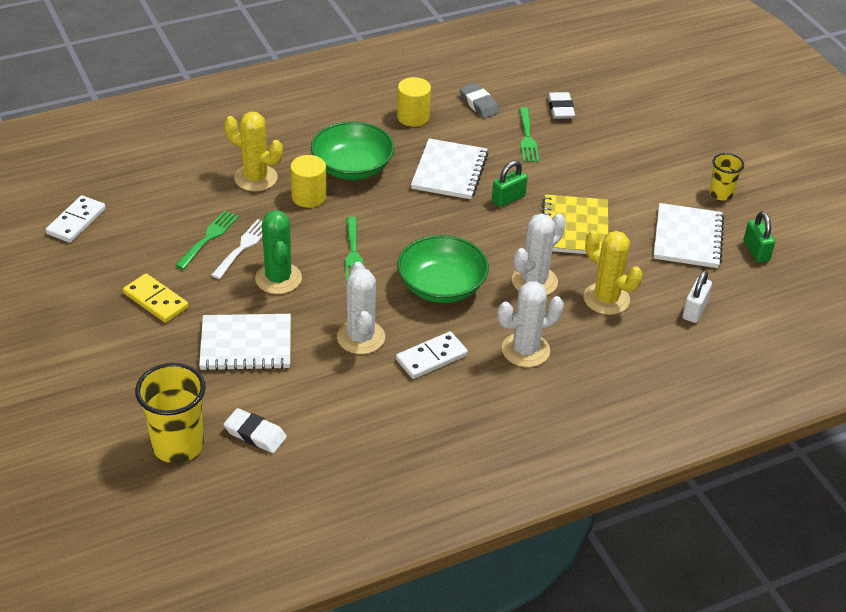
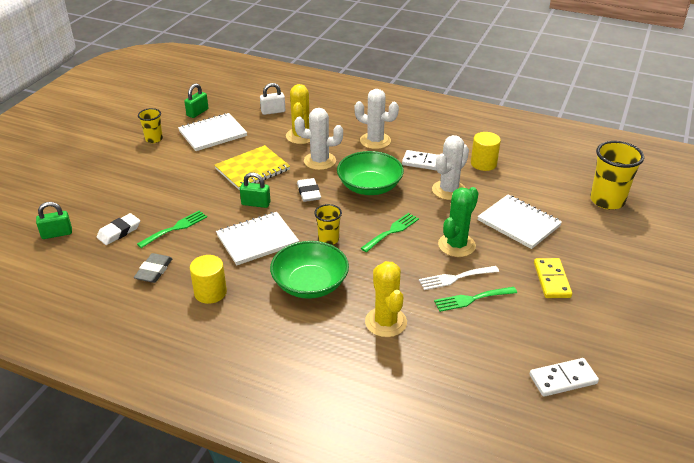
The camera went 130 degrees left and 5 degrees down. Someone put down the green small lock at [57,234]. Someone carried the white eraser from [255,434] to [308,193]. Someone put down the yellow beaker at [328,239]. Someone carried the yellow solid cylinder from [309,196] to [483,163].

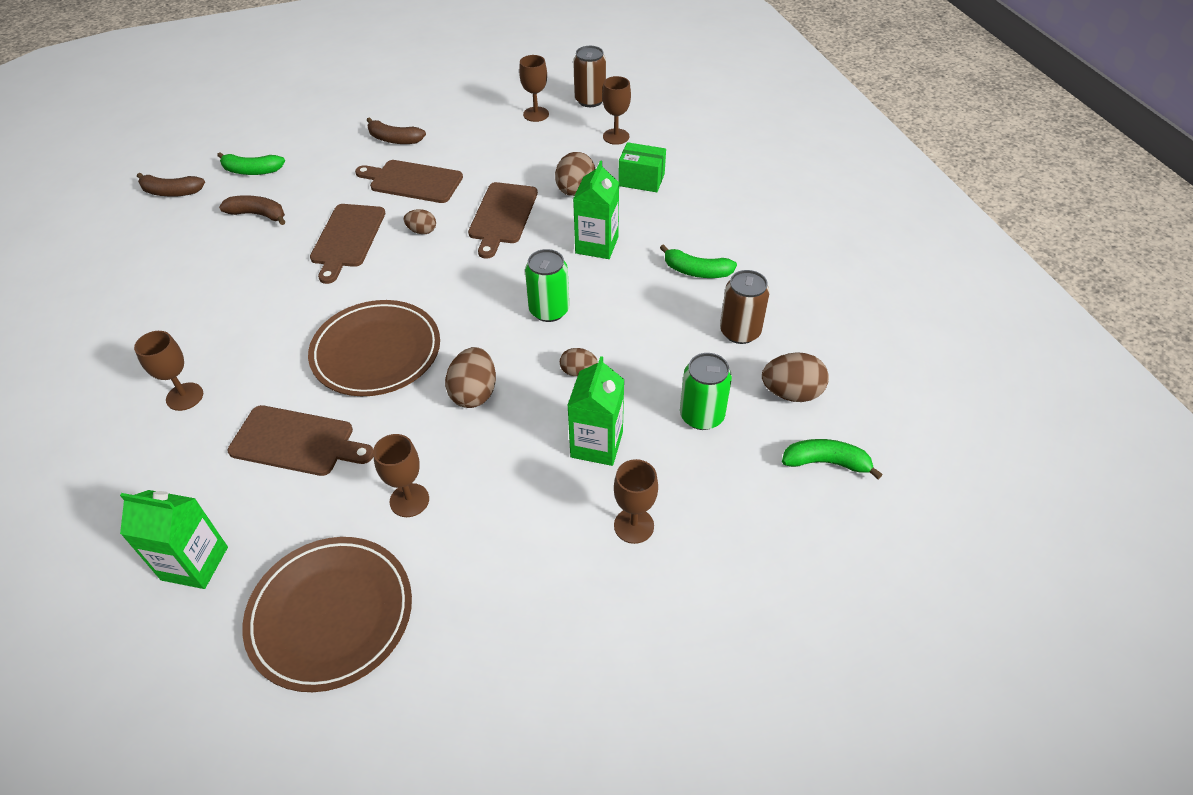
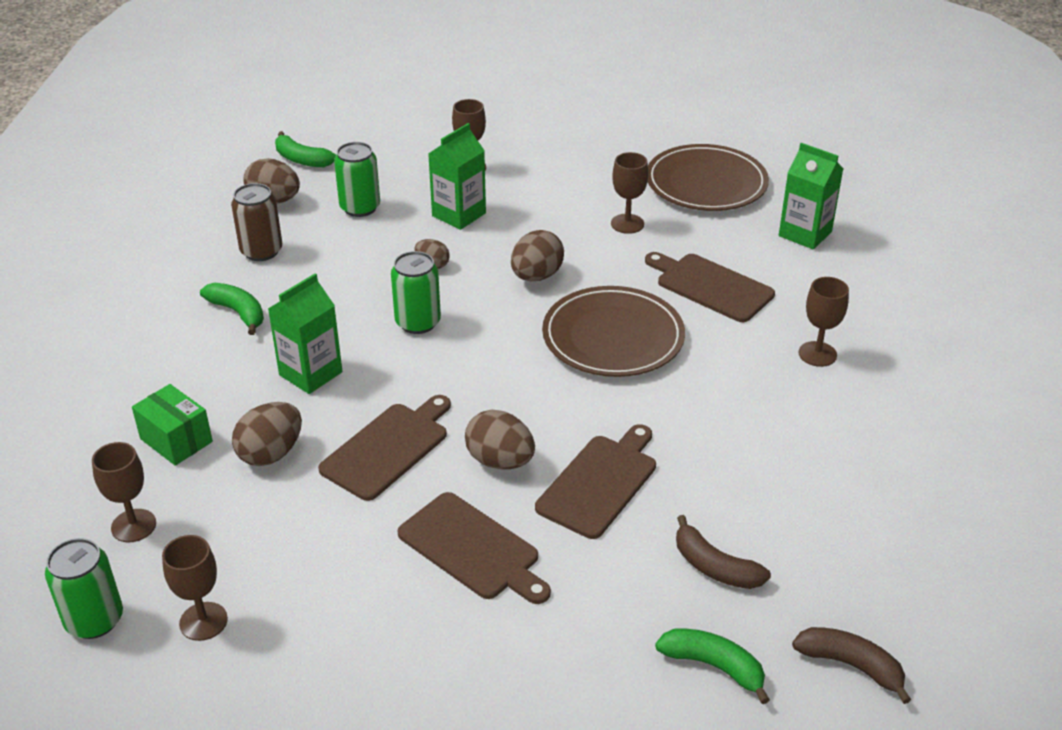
The camera went 155 degrees left and 10 degrees down. Someone repainted the dark brown soda can at [590,100], which became the green soda can at [94,620]. Someone scaled the dark brown egg shape at [422,231] by 1.68. Someone took away the dark brown toy banana at [394,139].

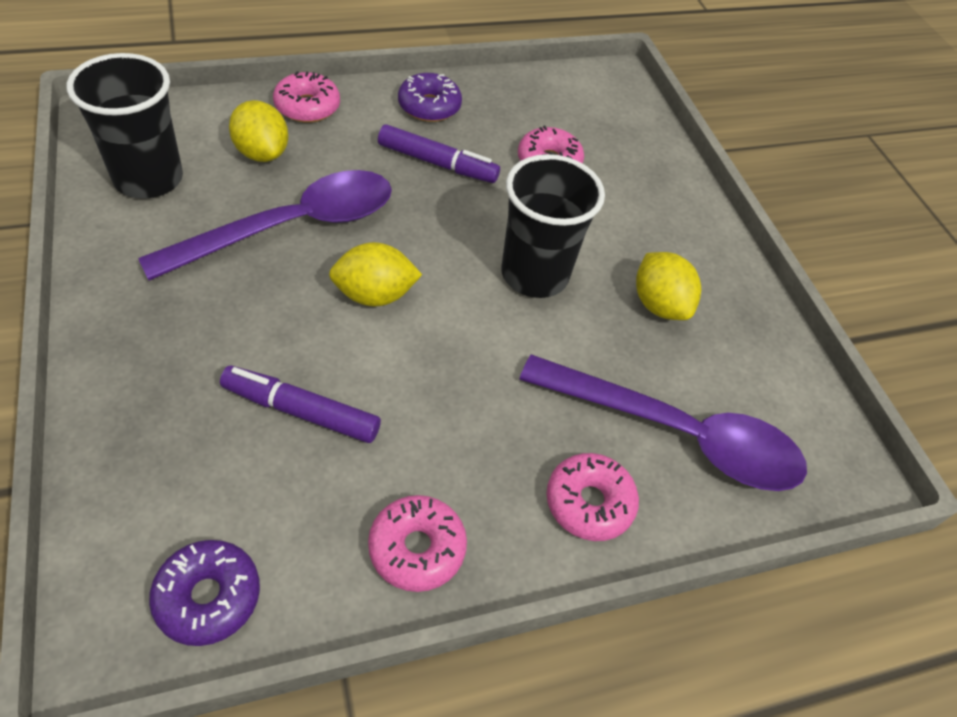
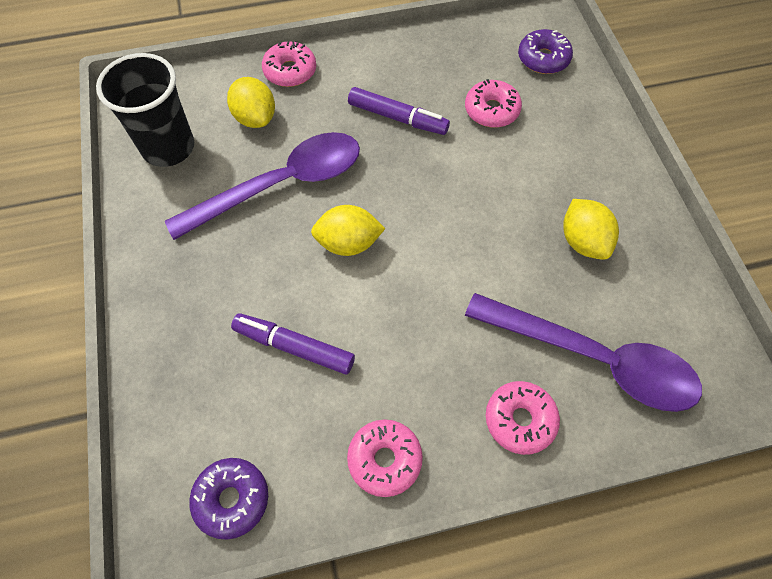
The camera went 10 degrees right and 10 degrees up. Someone carried the royal purple donut from [429,106] to [543,59]. Someone took away the jet-black beaker at [534,274].

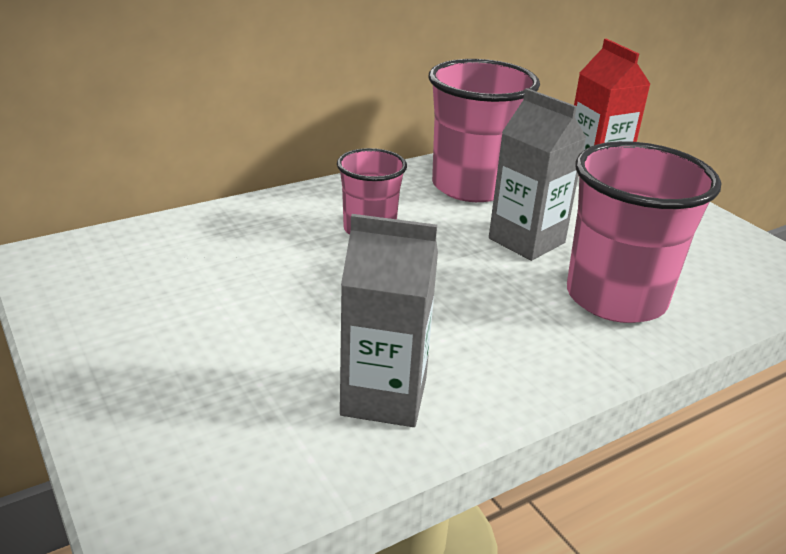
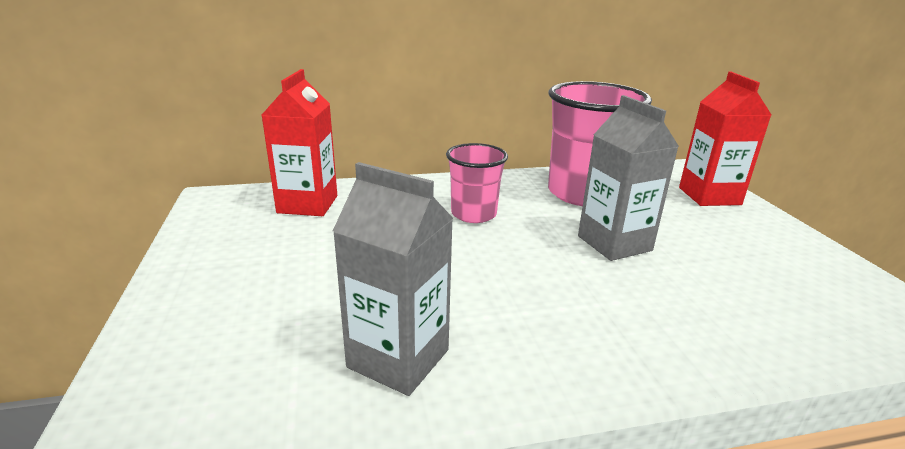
The camera went 20 degrees right and 5 degrees down. Someone put down the red milk carton at [307,204]. Someone took away the rose-pink beaker at [616,298].

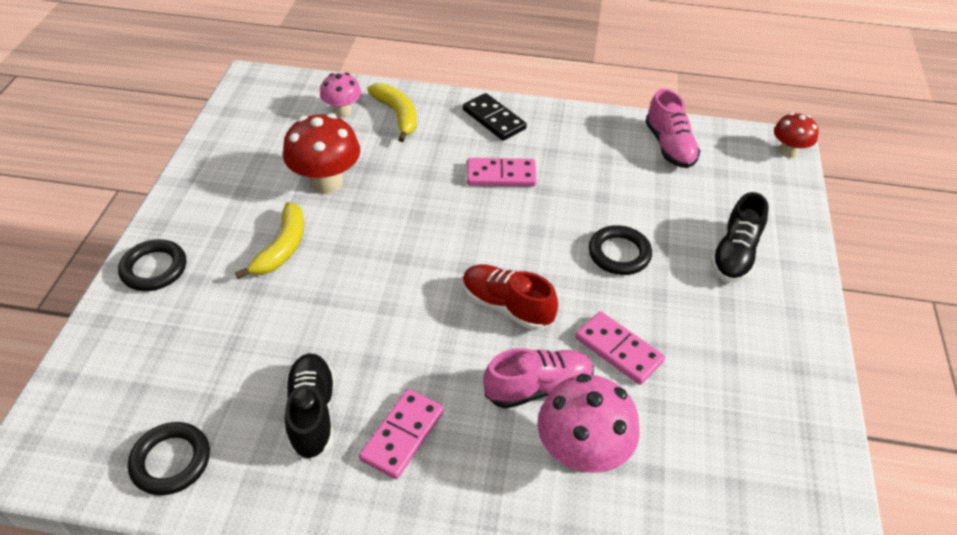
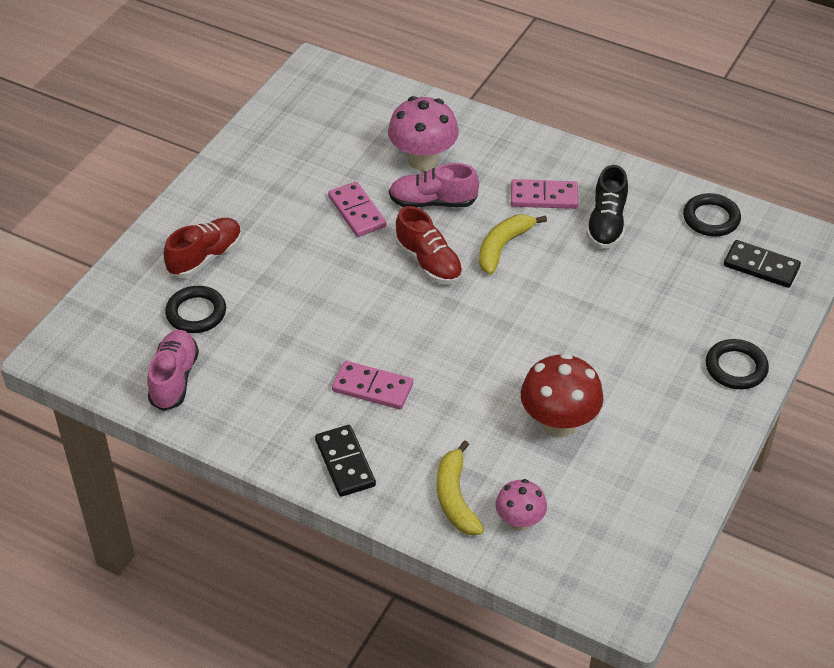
The camera went 160 degrees left and 0 degrees up. Someone repainted the jet-black sneaker at [735,255], which became the red sneaker at [205,257]. Someone carried the jet-black torus from [619,254] to [196,313]. Someone carried the yellow toy banana from [282,248] to [503,247]. Someone rotated the rose-pink domino tile at [402,435] by 45 degrees clockwise. Someone put down the jet-black domino tile at [761,266]. Someone took away the red toadstool at [788,152].

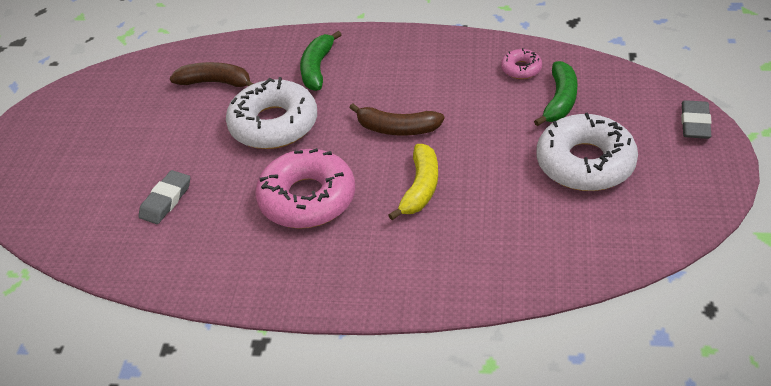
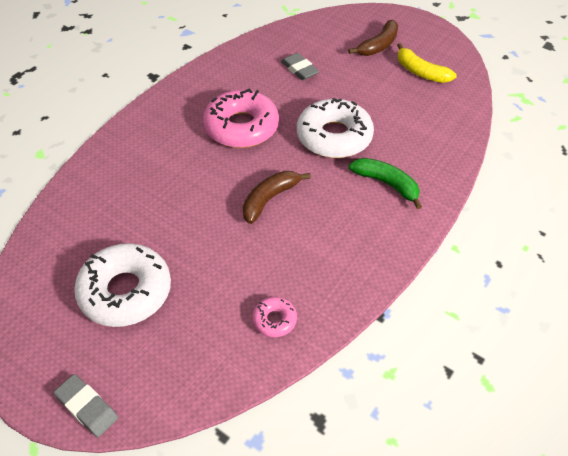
The camera went 115 degrees right and 5 degrees up. Someone carried the dark brown toy banana from [215,82] to [379,45]. Someone carried the yellow toy banana from [420,188] to [421,72]. Someone took away the green toy banana at [560,100].

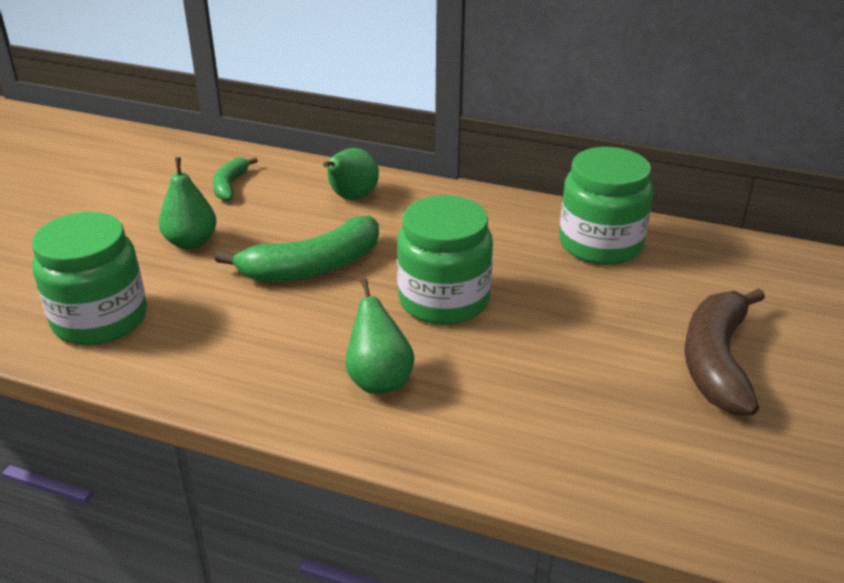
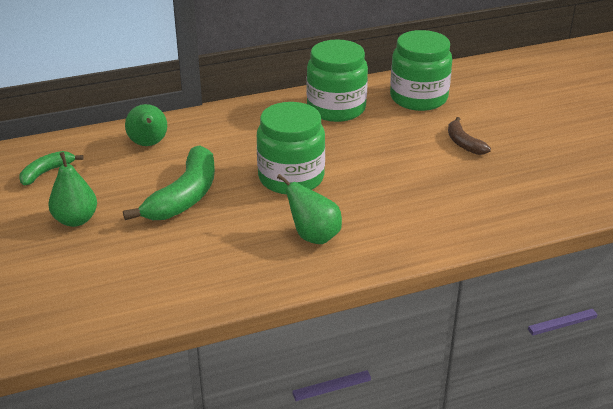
The camera went 40 degrees left and 0 degrees up. Someone rotated the green toy banana at [230,185] by 75 degrees clockwise. Someone carried the green jar from [100,319] to [418,98]. Someone scaled the dark brown toy banana at [716,361] by 0.54.

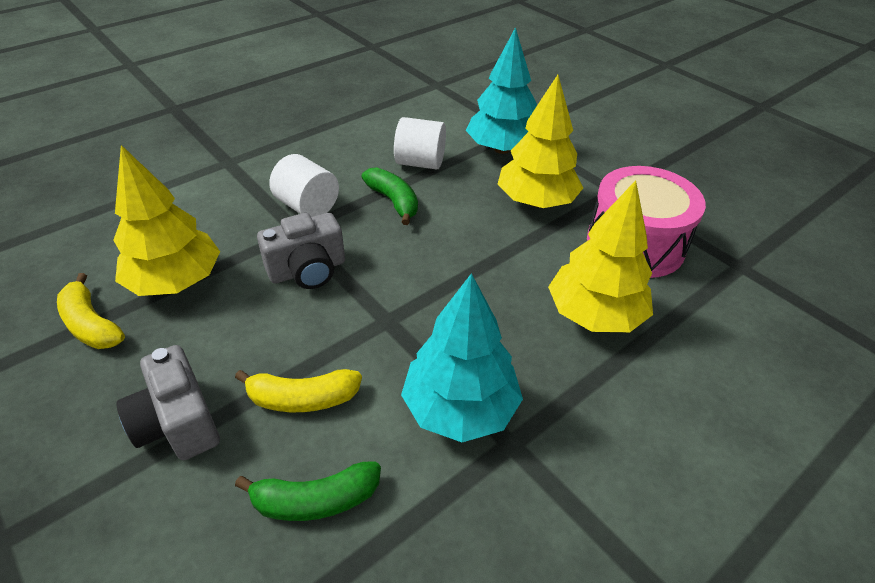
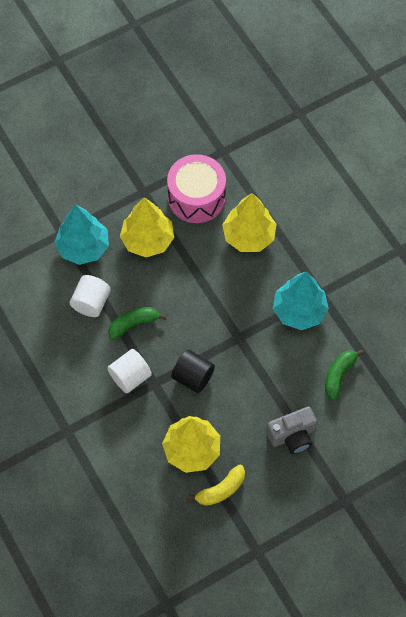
The camera went 80 degrees left and 20 degrees up. Someone swapped the grey photo camera at [308,270] for the jet-black solid cylinder at [193,377]. Someone rotated the green toy banana at [315,500] by 150 degrees counterclockwise. Someone took away the yellow toy banana at [302,399].

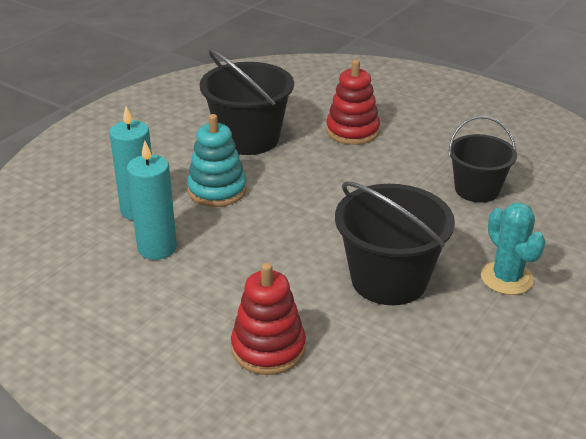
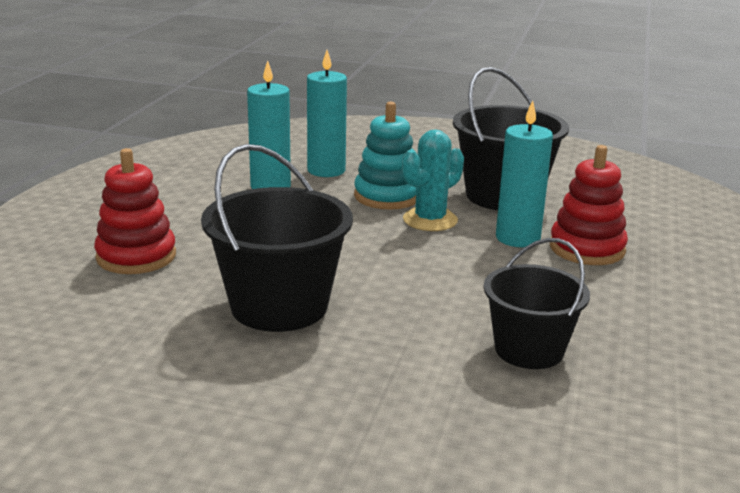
The camera went 70 degrees right and 10 degrees down. Someone carried the teal prickly plant from [507,278] to [430,220]. Someone put down the teal pillar candle at [517,238].

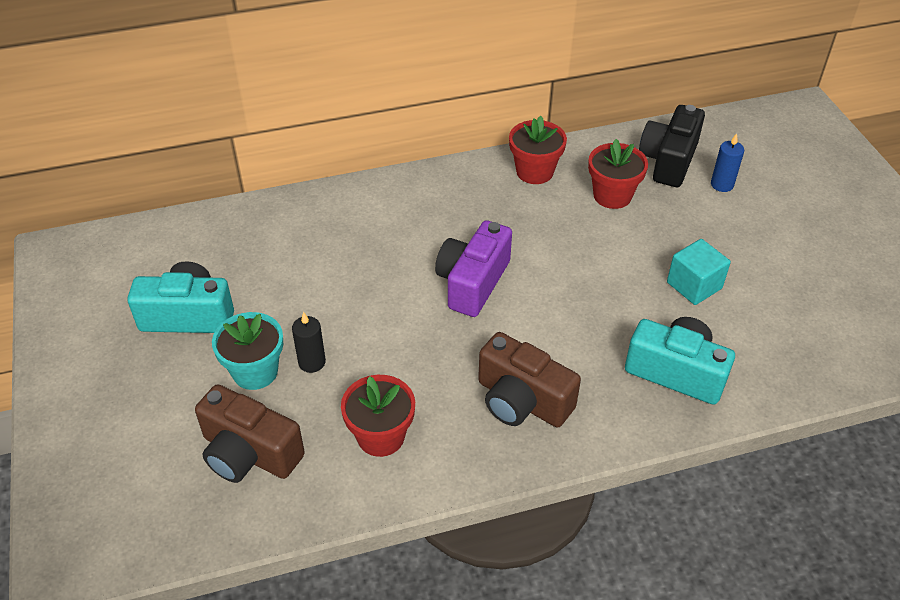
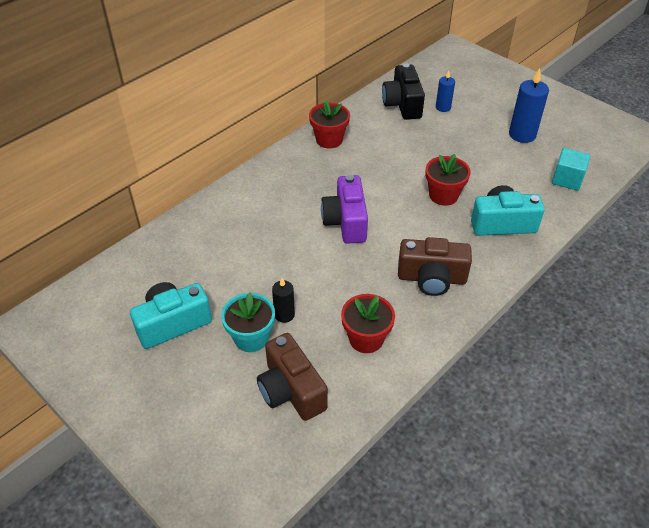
The camera went 30 degrees left and 0 degrees up. Someone rotated the dark brown photo camera at [249,453] by 60 degrees clockwise. Someone carried the red plant pot from [612,195] to [443,195]. Someone put down the blue pillar candle at [522,134]. Someone carried the teal block from [694,285] to [567,179].

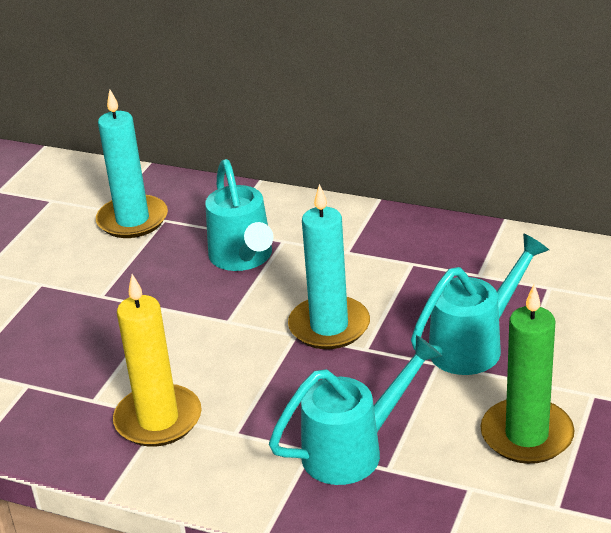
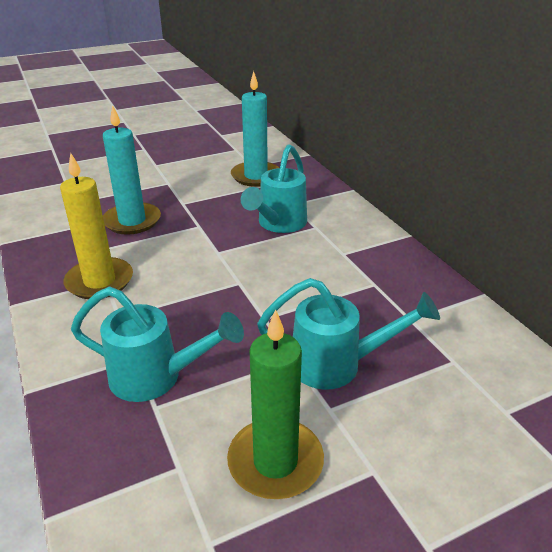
The camera went 40 degrees right and 0 degrees up. Someone carried the teal pillar candle from [329,326] to [132,221].

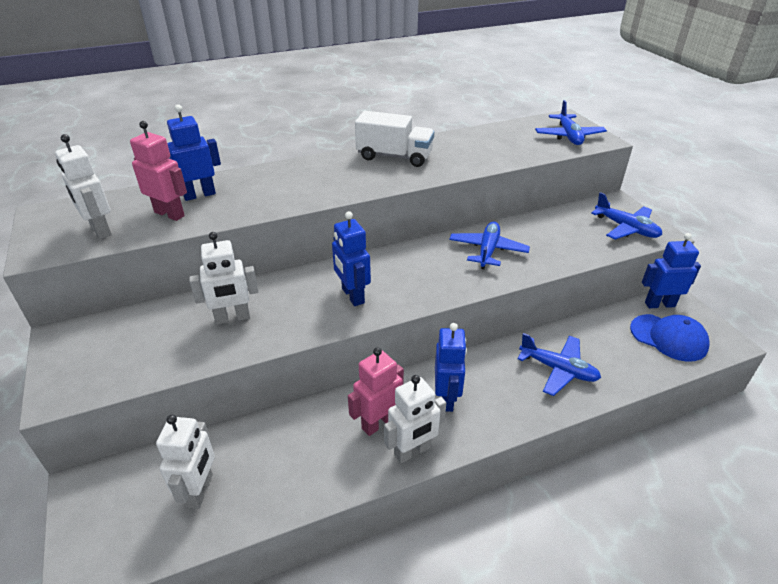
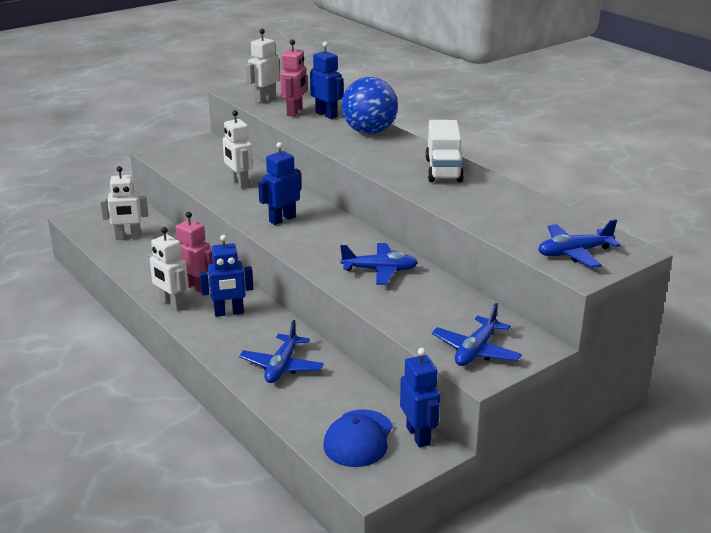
The camera went 75 degrees right and 10 degrees down. Someone put down the blue play ball at [369,132].

